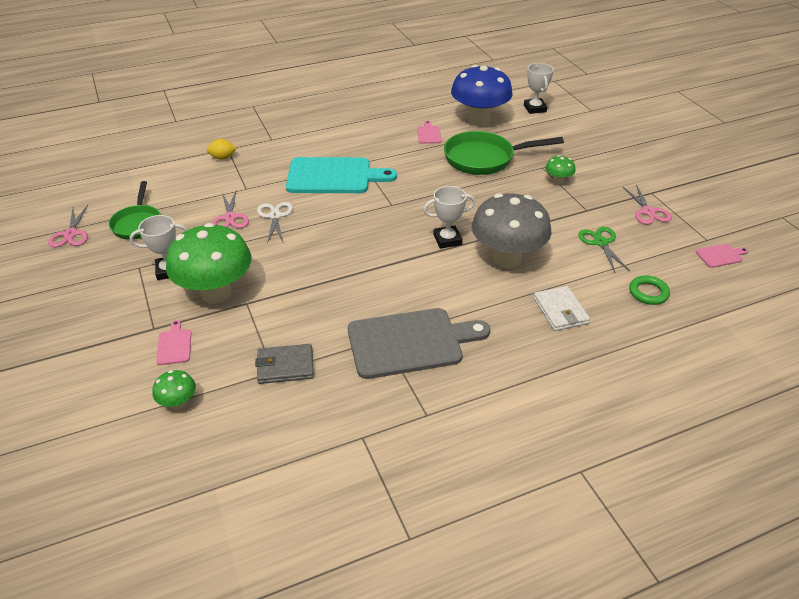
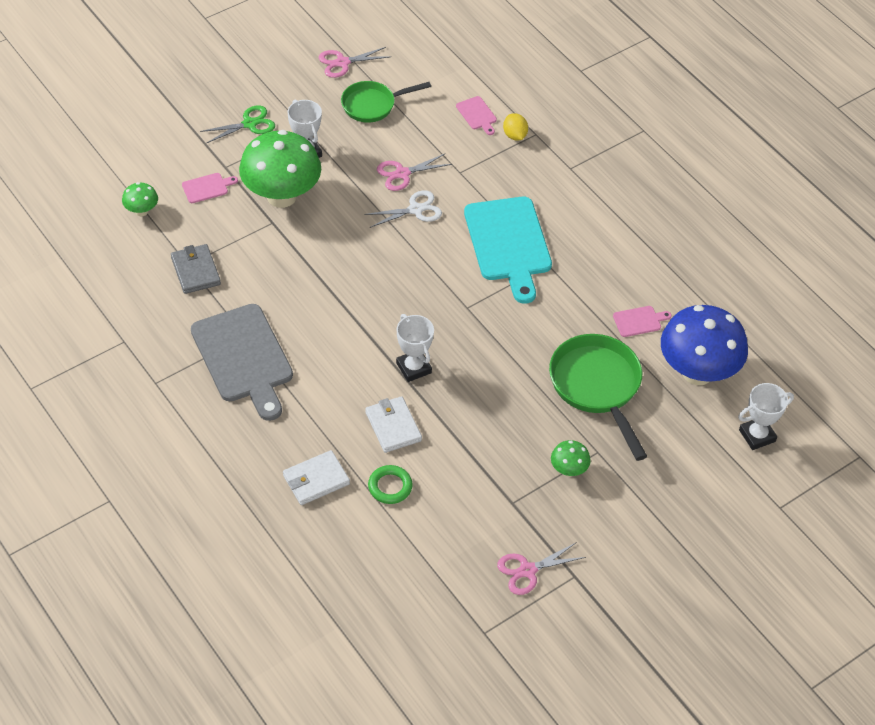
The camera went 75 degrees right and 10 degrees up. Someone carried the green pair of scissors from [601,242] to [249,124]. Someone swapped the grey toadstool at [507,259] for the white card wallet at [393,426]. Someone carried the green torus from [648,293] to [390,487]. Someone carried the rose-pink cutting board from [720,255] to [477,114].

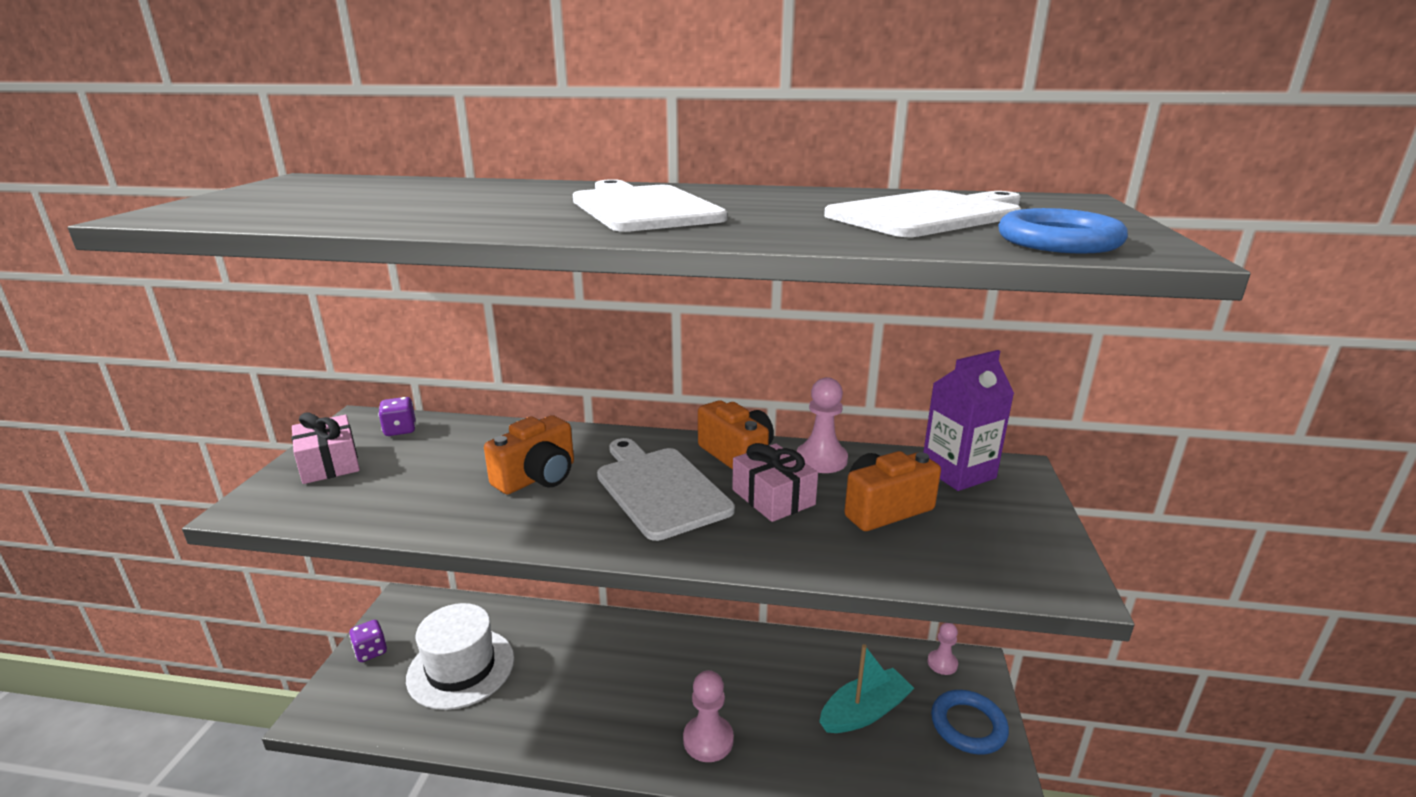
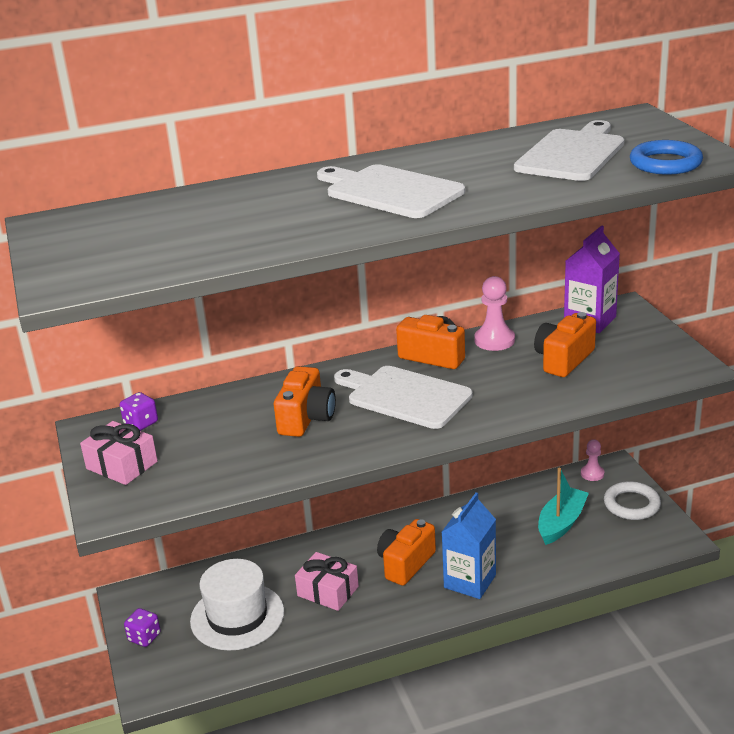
The camera went 25 degrees left and 5 degrees up. Someone carried the rose-pink gift from [773,497] to [328,591]. Someone put down the orange-coloured photo camera at [405,564]. Someone swapped the rose-pink game pawn at [708,740] for the blue milk carton at [470,581]. Someone repainted the blue torus at [968,725], which became the white torus at [631,504].

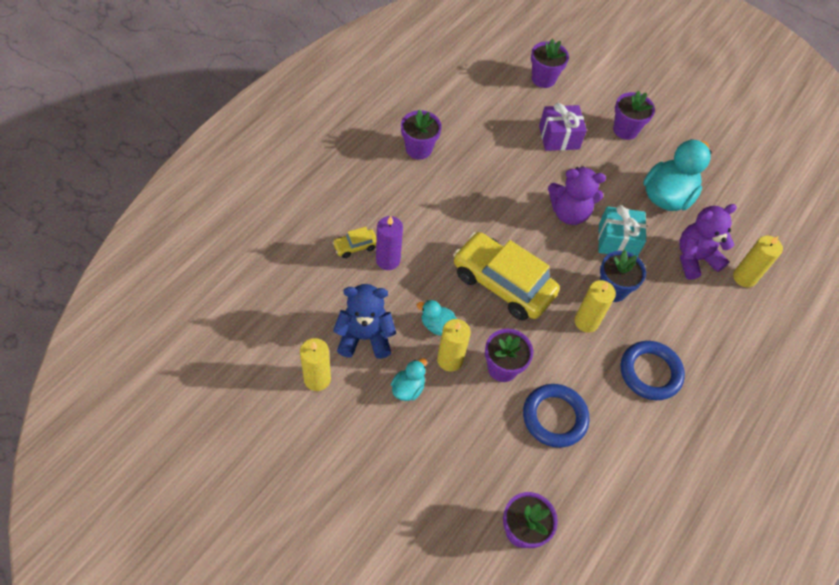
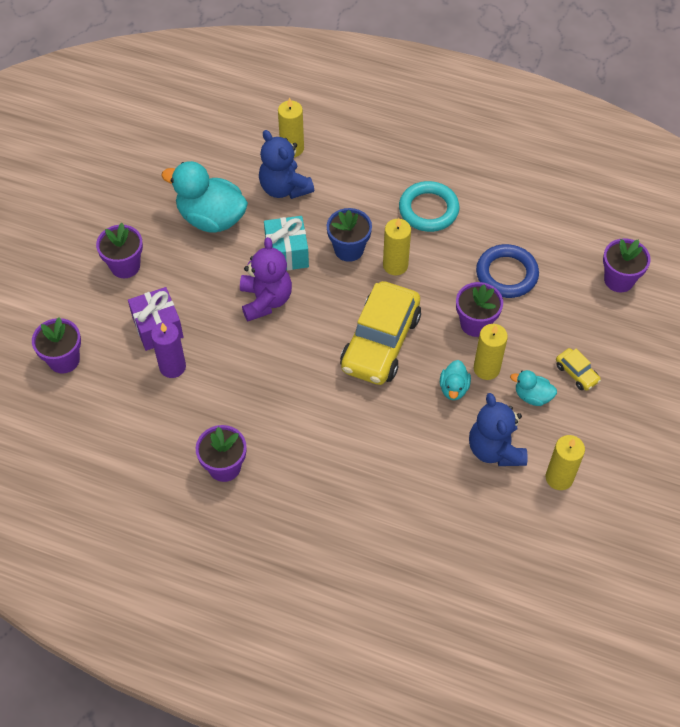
The camera went 100 degrees left and 0 degrees up. Someone carried the royal purple pillar candle from [388,260] to [172,367]. Someone repainted the royal purple teddy at [695,258], which became the blue teddy at [284,188]. Someone repainted the blue torus at [650,372], which became the teal torus at [428,210]. Someone carried the yellow automobile from [355,246] to [576,373].

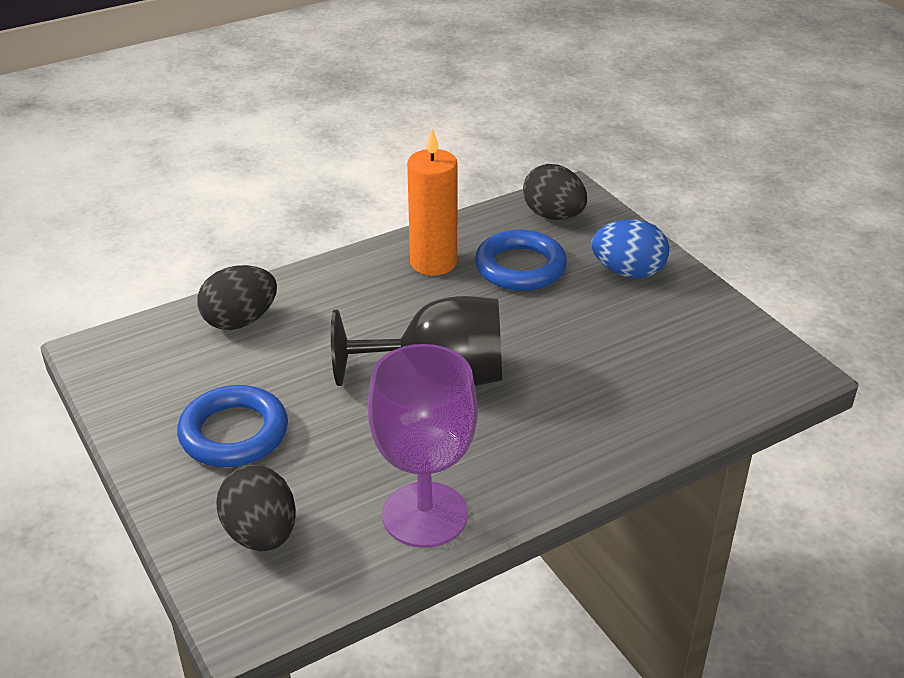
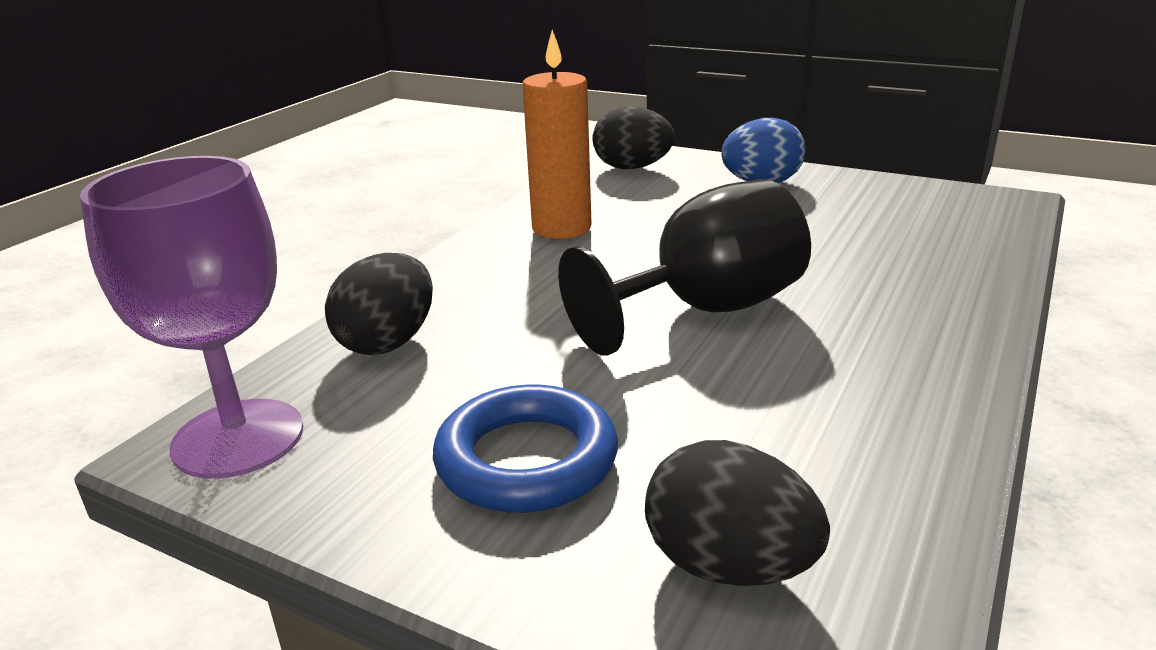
The camera went 30 degrees left and 10 degrees down. Someone carried the royal purple goblet from [425,514] to [238,438]. Someone took away the blue torus at [520,267].

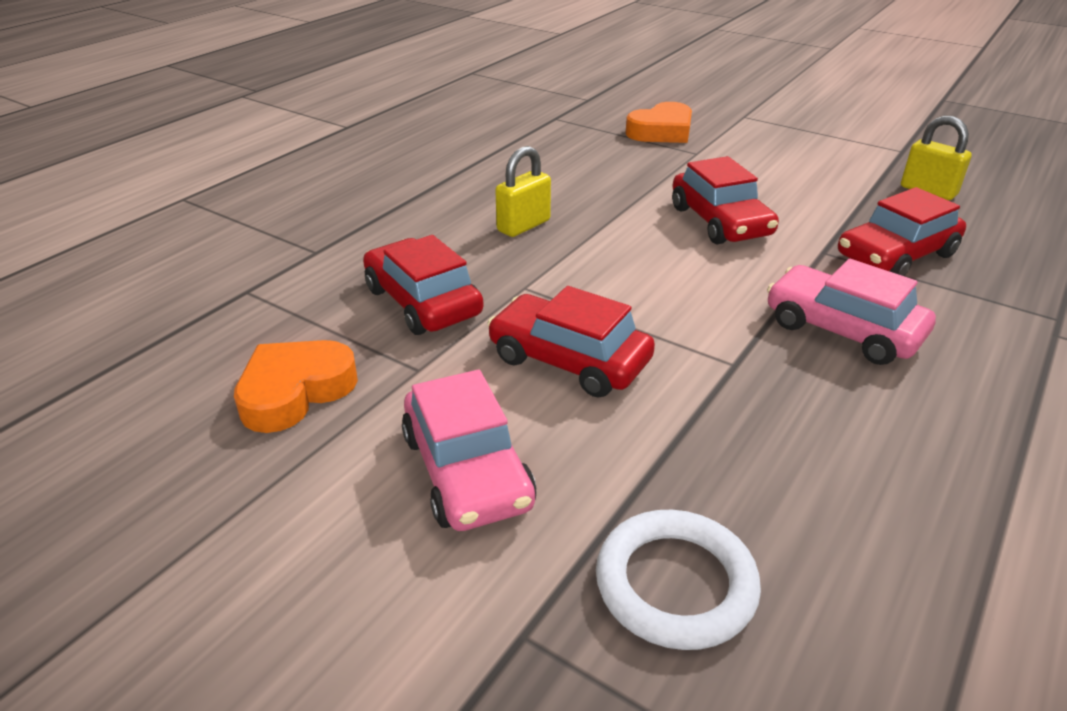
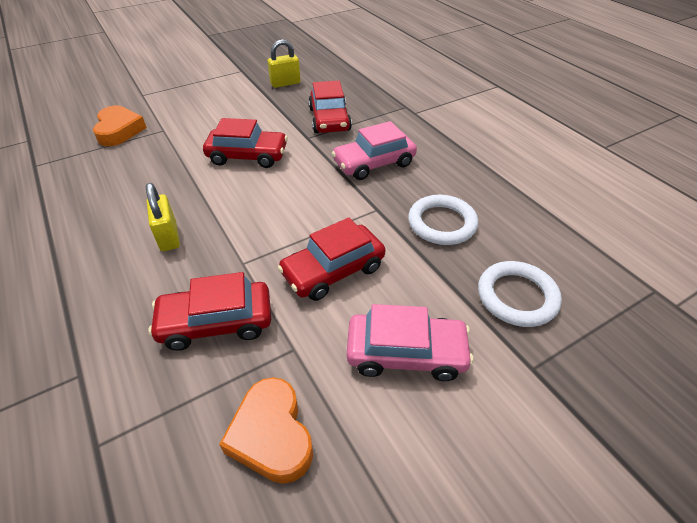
The camera went 65 degrees left and 10 degrees up. Someone put down the white torus at [442,223].

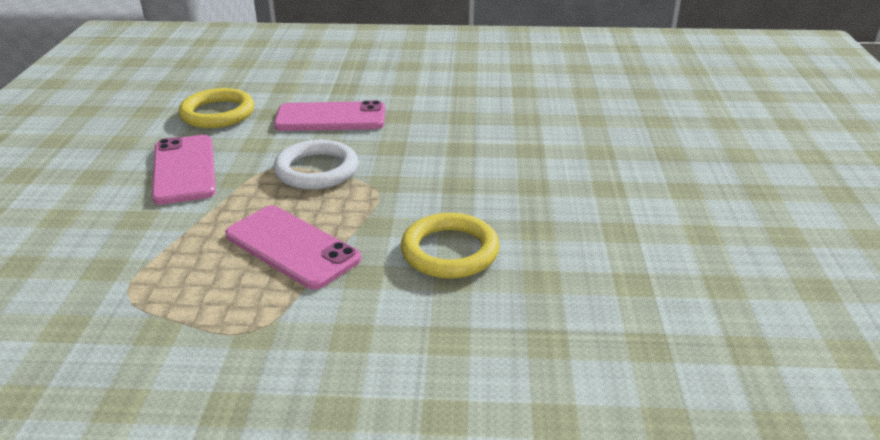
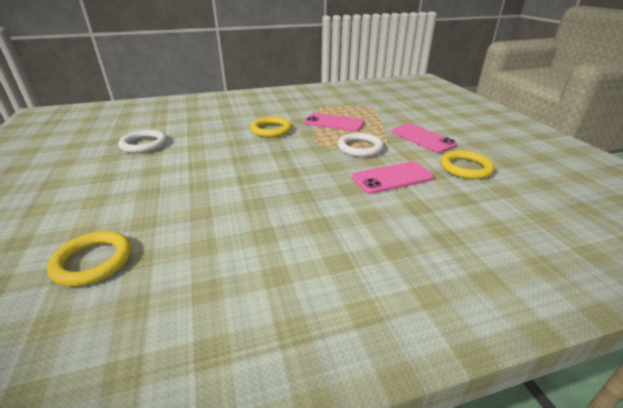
The camera went 160 degrees right and 0 degrees up. Someone put down the yellow torus at [93,261]. Someone put down the white torus at [144,145].

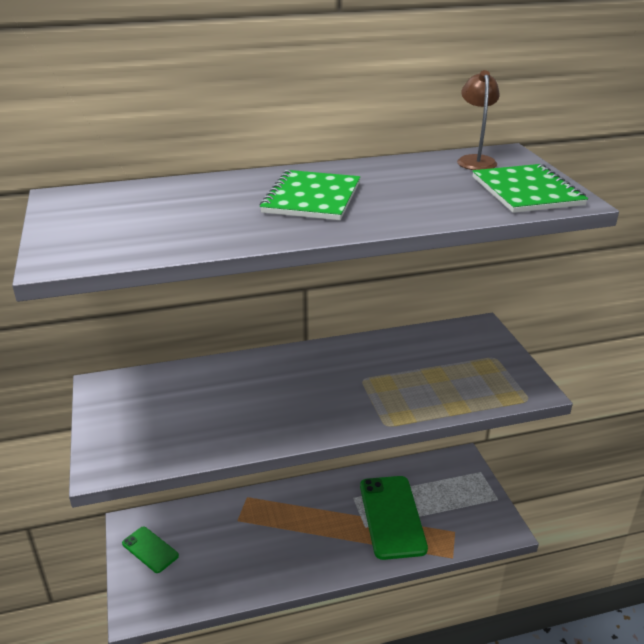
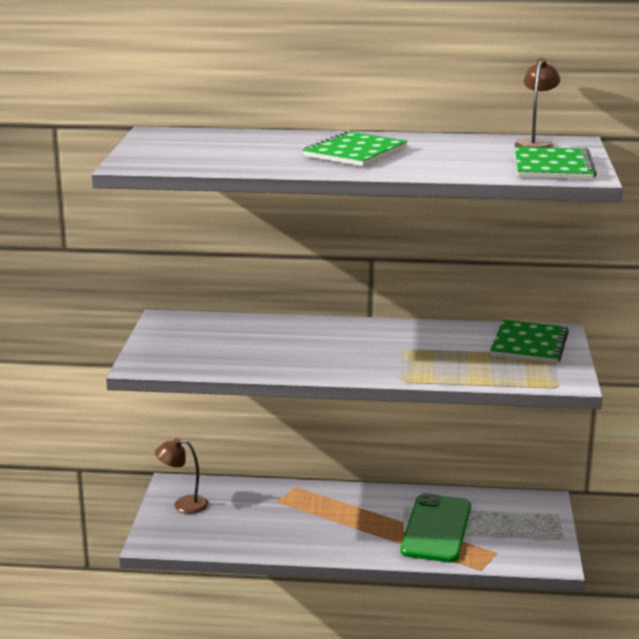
The camera went 20 degrees right and 10 degrees down. Someone swapped the green mobile phone at [150,549] for the dark brown desk lamp at [183,505]. Someone put down the green notebook at [529,344].

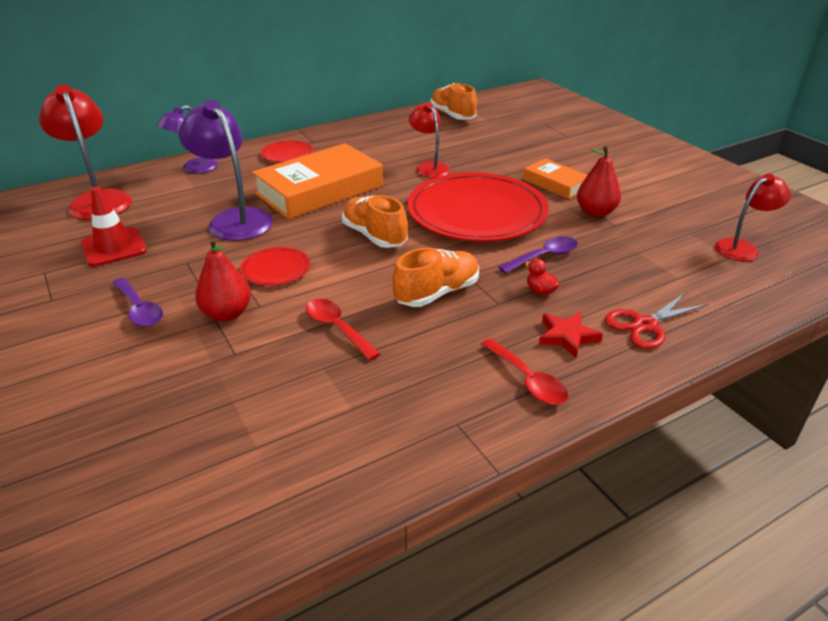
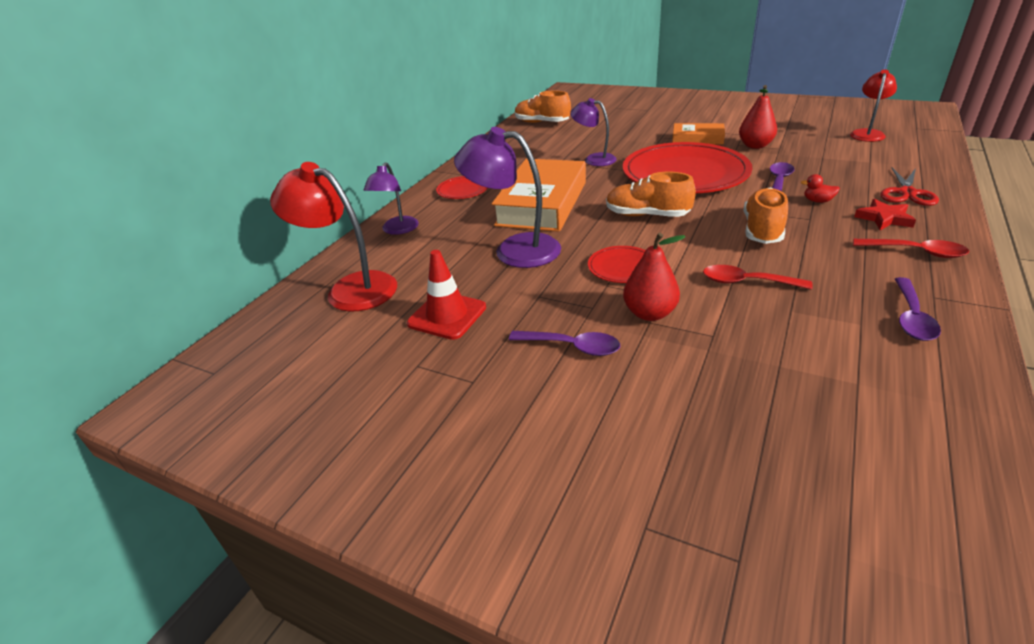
The camera went 30 degrees left and 0 degrees up. Someone repainted the red desk lamp at [429,167], which became the royal purple desk lamp at [594,159]. Someone put down the royal purple teaspoon at [912,317].

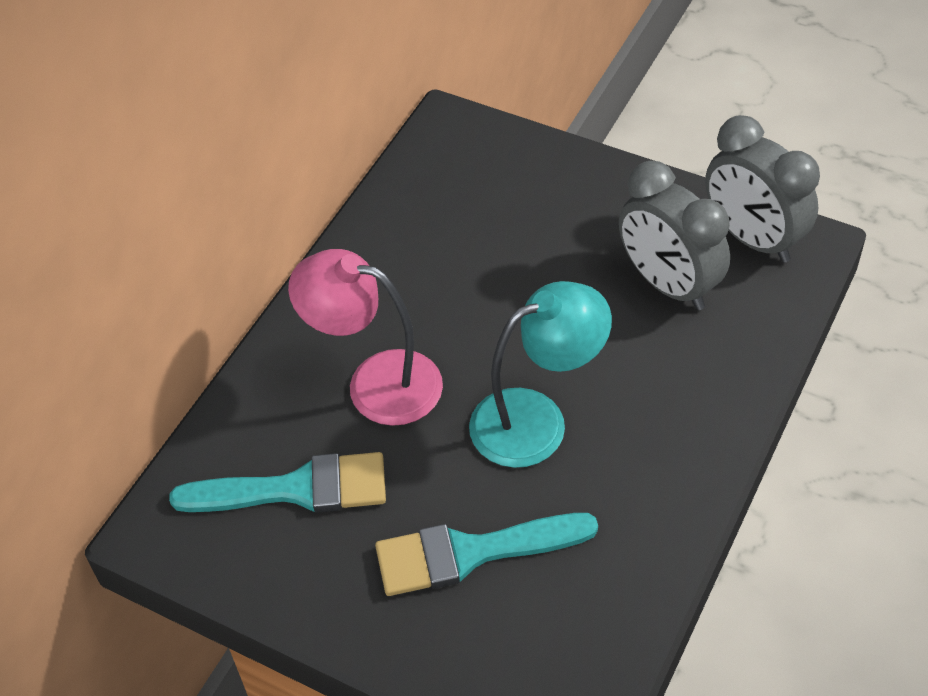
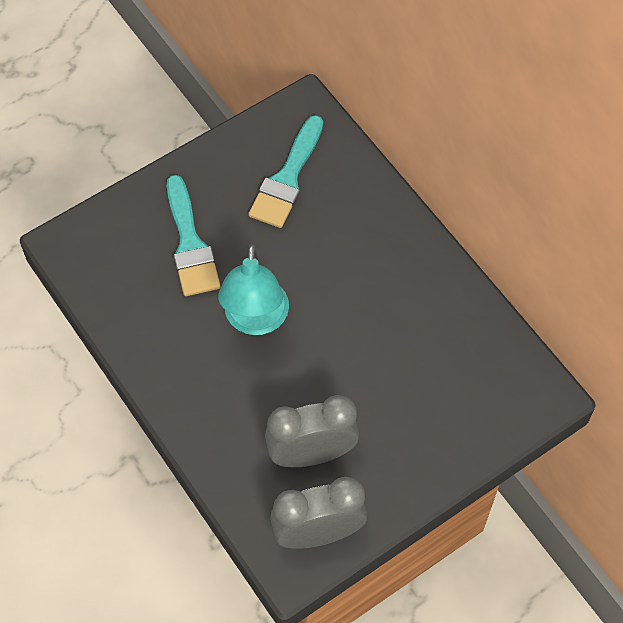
The camera went 115 degrees right and 10 degrees up. Someone rotated the teal paint brush at [471,553] by 150 degrees clockwise. Someone took away the rose-pink desk lamp at [376,382].

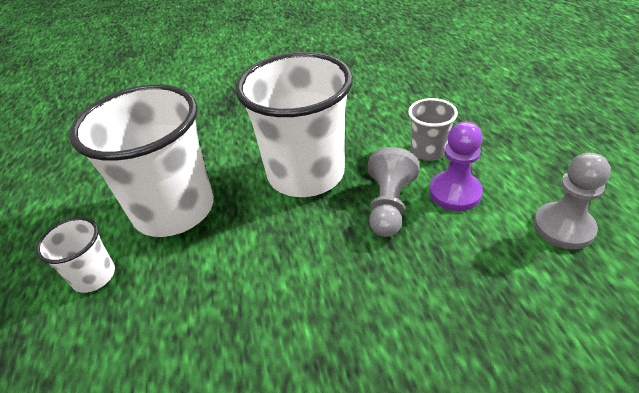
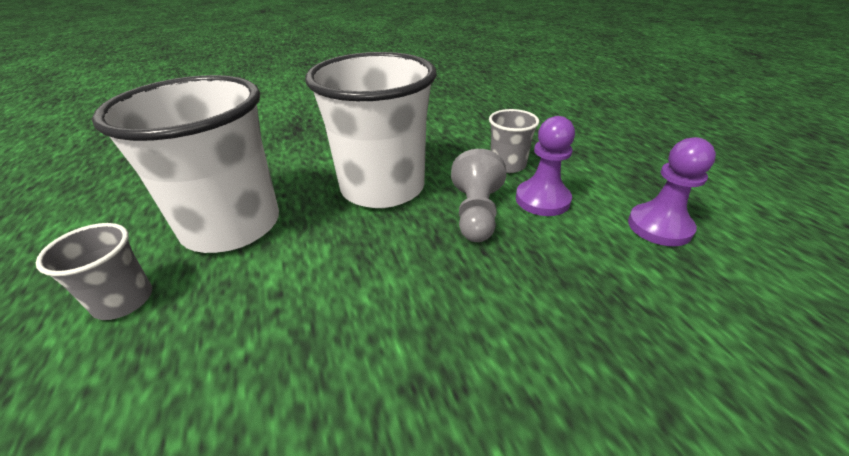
The camera went 10 degrees left and 5 degrees down. Someone repainted the white beaker at [94,276], which became the grey beaker at [123,301]. Someone repainted the grey game pawn at [563,227], which became the royal purple game pawn at [659,227].

